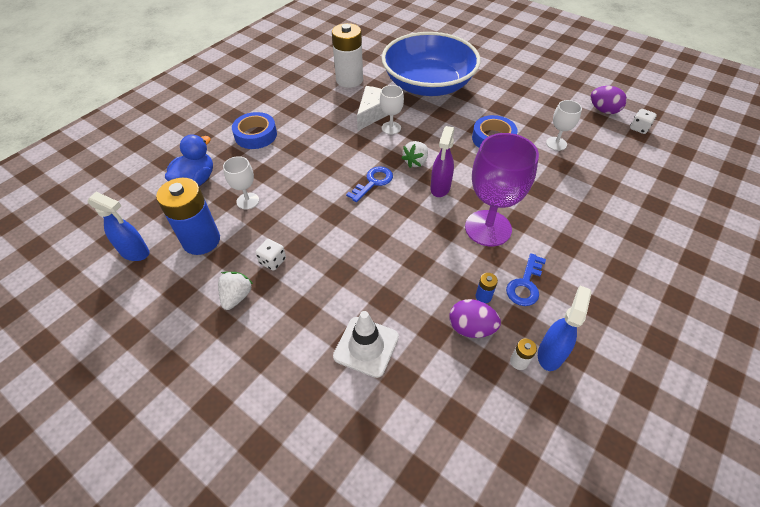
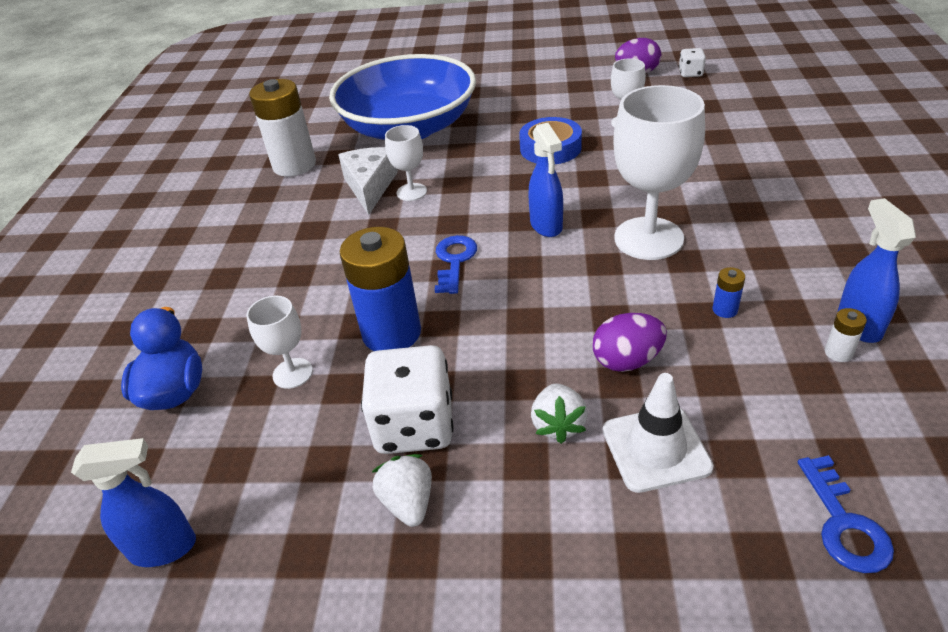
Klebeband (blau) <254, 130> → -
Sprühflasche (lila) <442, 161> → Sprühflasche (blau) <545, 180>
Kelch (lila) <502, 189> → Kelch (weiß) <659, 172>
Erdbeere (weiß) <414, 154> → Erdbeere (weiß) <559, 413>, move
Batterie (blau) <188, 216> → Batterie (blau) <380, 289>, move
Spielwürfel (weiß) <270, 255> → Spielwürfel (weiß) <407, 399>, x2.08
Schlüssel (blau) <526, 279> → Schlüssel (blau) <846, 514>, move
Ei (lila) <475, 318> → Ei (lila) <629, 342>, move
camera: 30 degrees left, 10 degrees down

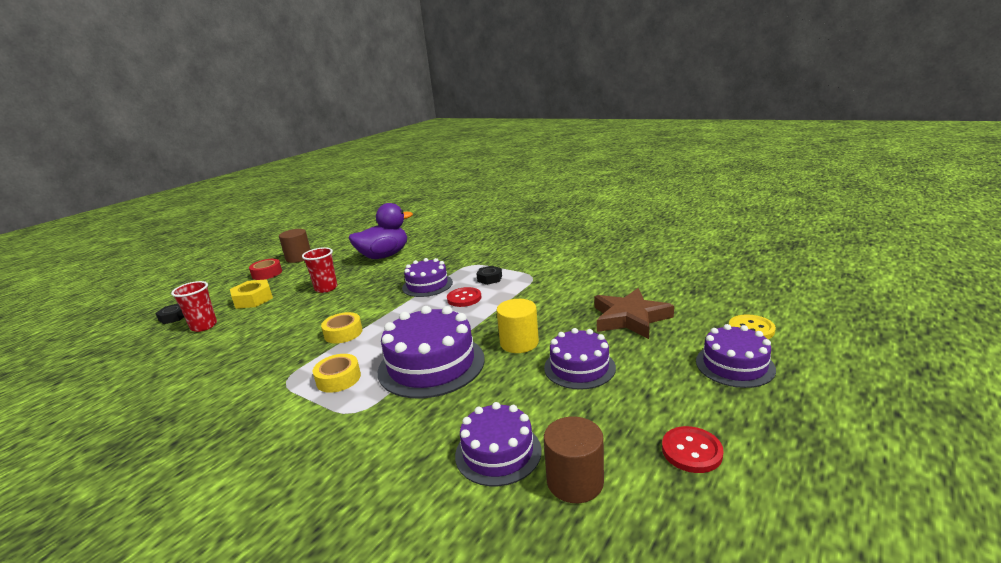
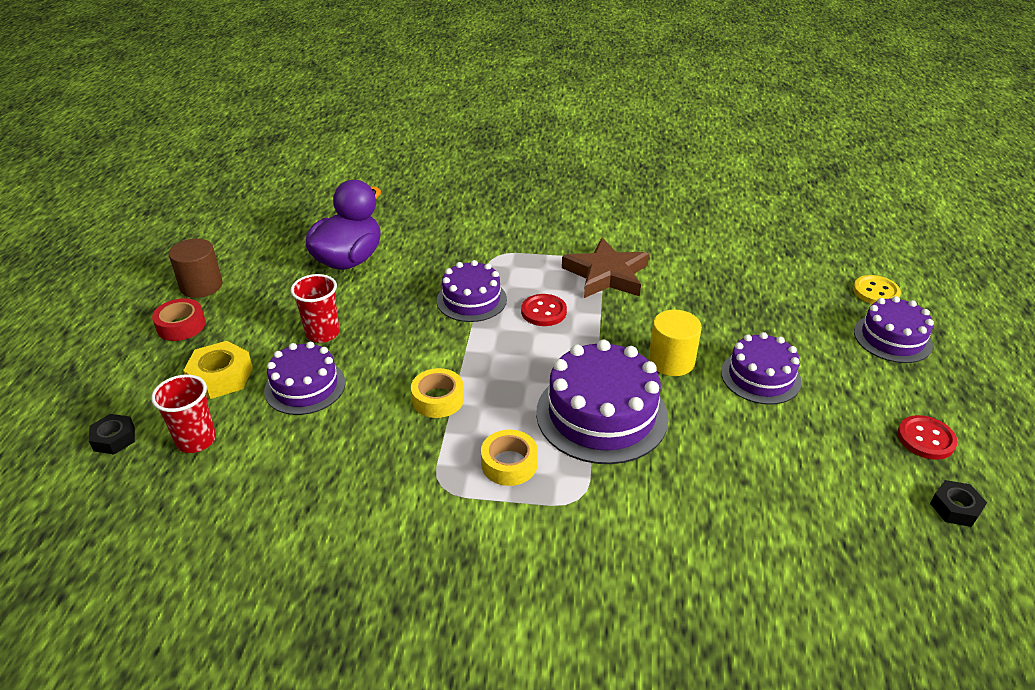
Sechskantmutter (schwarz) <489, 275> → Sechskantmutter (schwarz) <958, 503>, move
Stern (braun) <634, 313> → Stern (braun) <605, 268>, move
Kuchen (lila) <498, 444> → Kuchen (lila) <304, 378>, move
Vollzylinder (braun) <574, 460> → -
camera: 30 degrees left, 15 degrees up

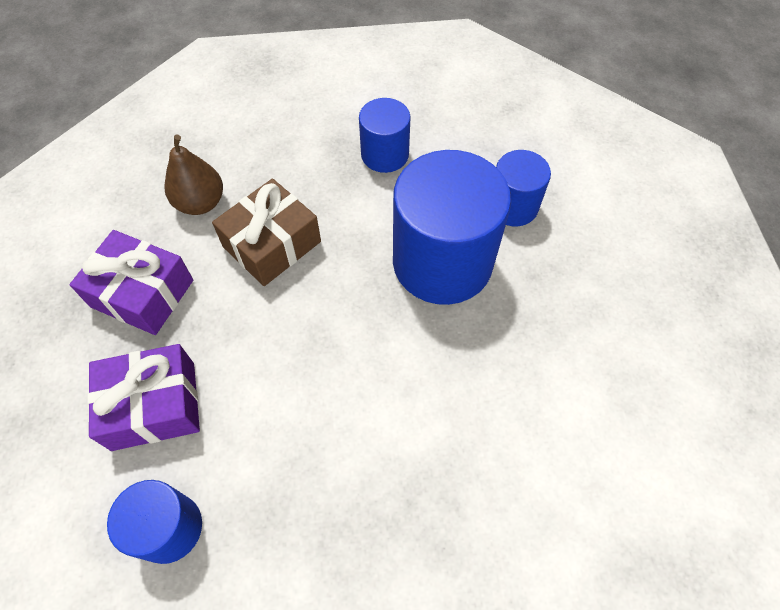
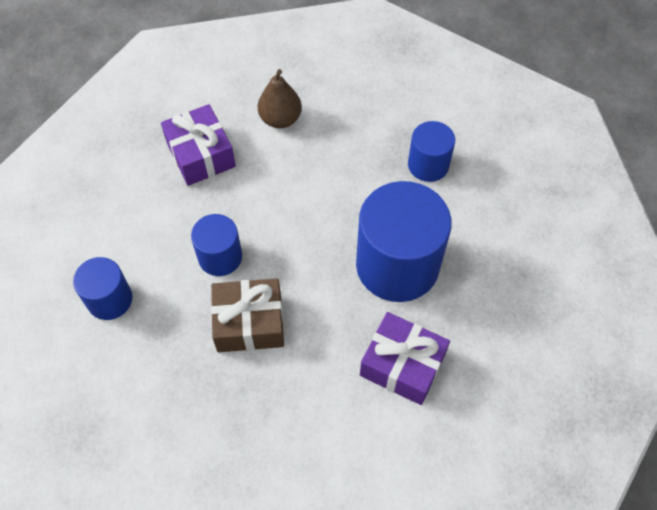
Vollzylinder (blau) <523, 188> → Vollzylinder (blau) <216, 245>, move
Geschenk (braun) <266, 232> → Geschenk (braun) <247, 315>, move
Geschenk (lila) <143, 397> → Geschenk (lila) <405, 358>, move
camera: 40 degrees right, 0 degrees up

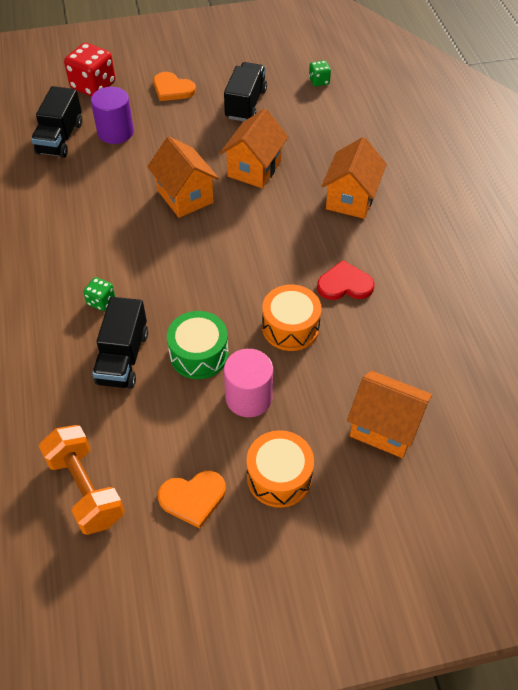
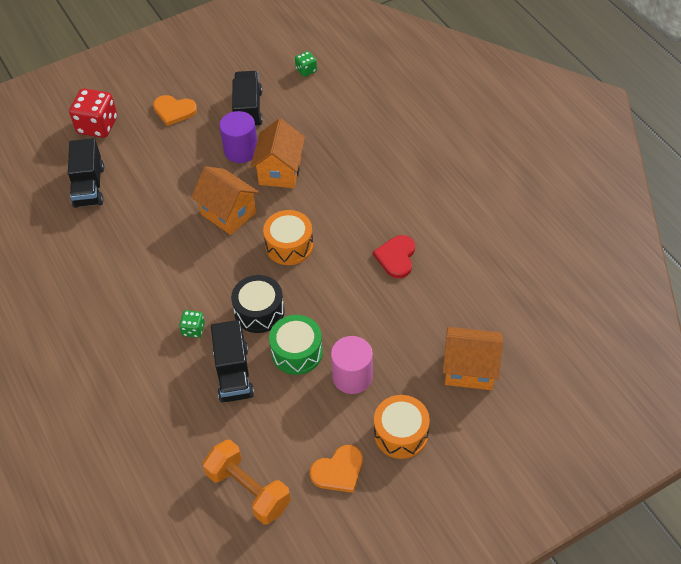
Vollzylinder (lila) <112, 115> → Vollzylinder (lila) <238, 137>, move
Haus (orange) <354, 178> → -
Herz (rot) <345, 280> → Herz (rot) <394, 256>, 60 degrees counterclockwise
Trommel (orange) <292, 318> → Trommel (orange) <288, 237>, move
- → Trommel (schwarz) <258, 304>
camera: 15 degrees left, 0 degrees up

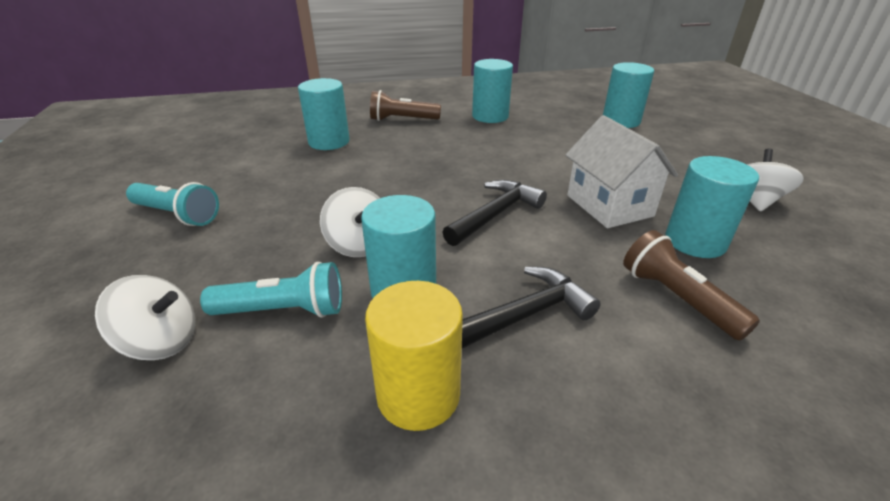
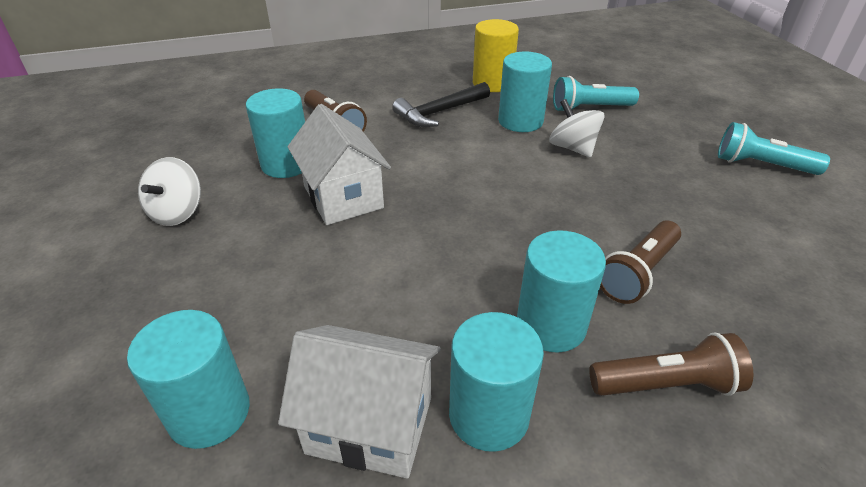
Vollzylinder (türkis) <324, 114> → Vollzylinder (türkis) <561, 291>, move
Hammer (schwarz) <494, 213> → -
Kreisel (weiß) <145, 317> → -
- → Taschenlampe (braun) <640, 262>
- → Haus (weiß) <359, 402>
camera: 175 degrees right, 5 degrees up

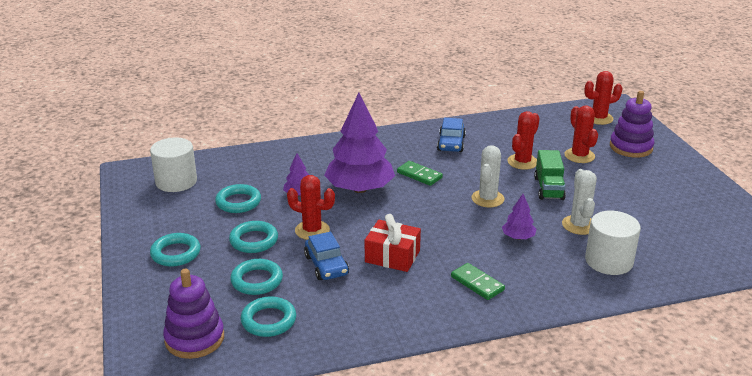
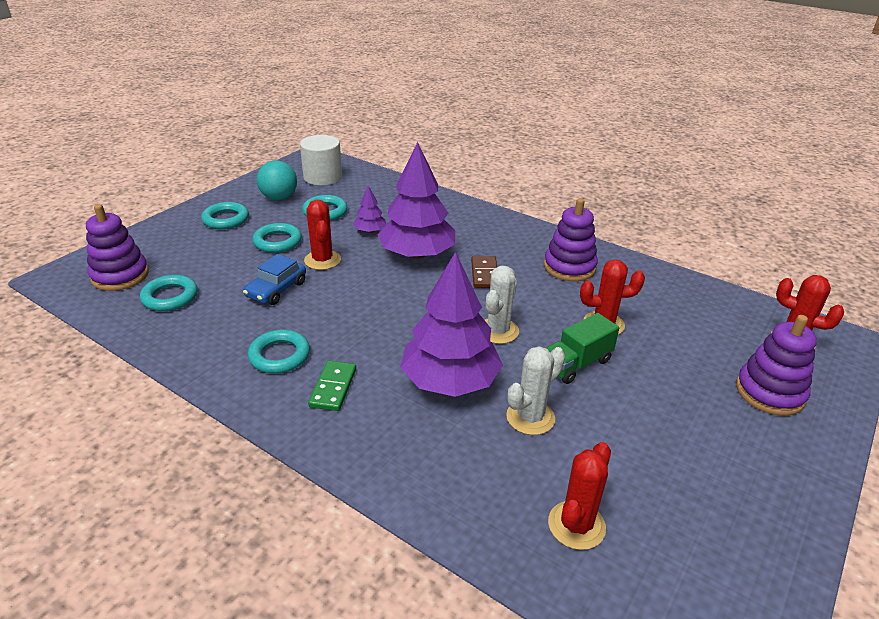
Kaktus (rot) <581, 134> → Kaktus (rot) <579, 496>, move
Auto (blau) <451, 135> → Stapelspielzeug (lila) <571, 239>
Kaktus (weiß) <488, 176> → Kaktus (weiß) <502, 305>, 45 degrees counterclockwise
Dominostein (grün) <420, 173> → Dominostein (braun) <484, 272>
Baum (lila) <519, 217> → Baum (lila) <451, 324>, x2.23
Vollzylinder (weiß) <613, 243> → -
Geschenk (rot) <393, 243> → -
Ring (türkis) <256, 277> → Ring (türkis) <279, 352>, move
- → Ball (türkis) <277, 180>
camera: 50 degrees right, 5 degrees up

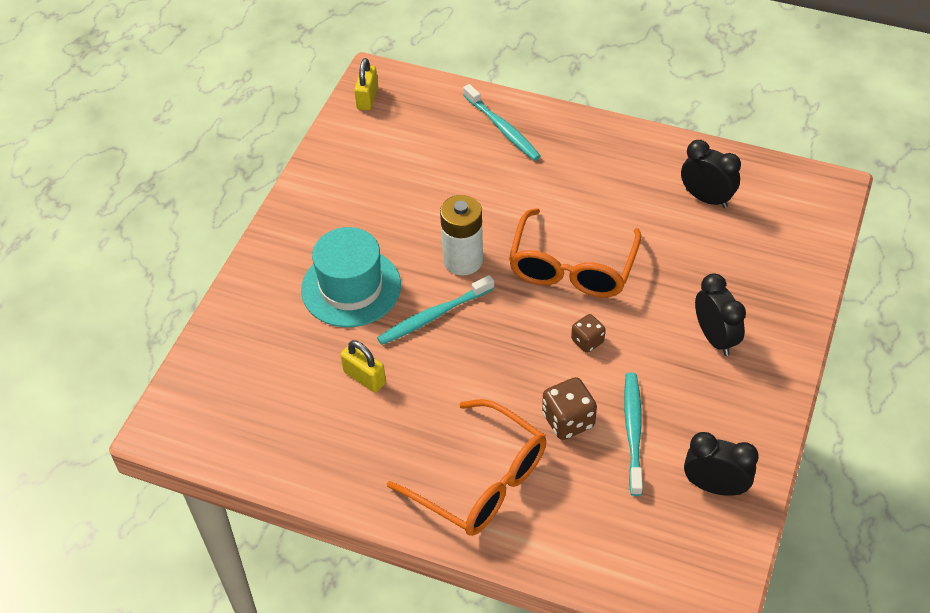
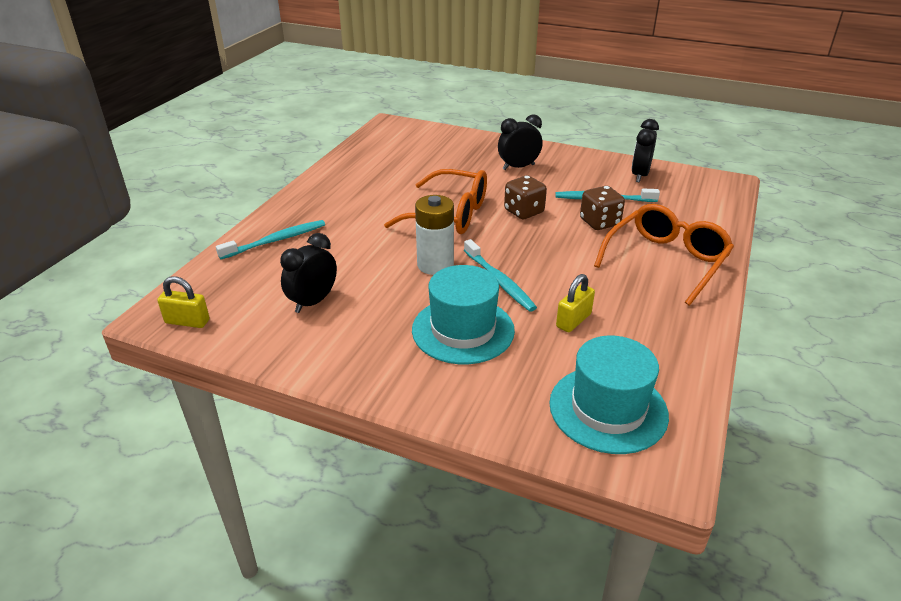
Wecker (schwarz) <711, 174> → Wecker (schwarz) <308, 273>, move
Spielwürfel (braun) <588, 333> → Spielwürfel (braun) <525, 197>, x1.58
- → Hut (türkis) <609, 395>
camera: 90 degrees left, 15 degrees down

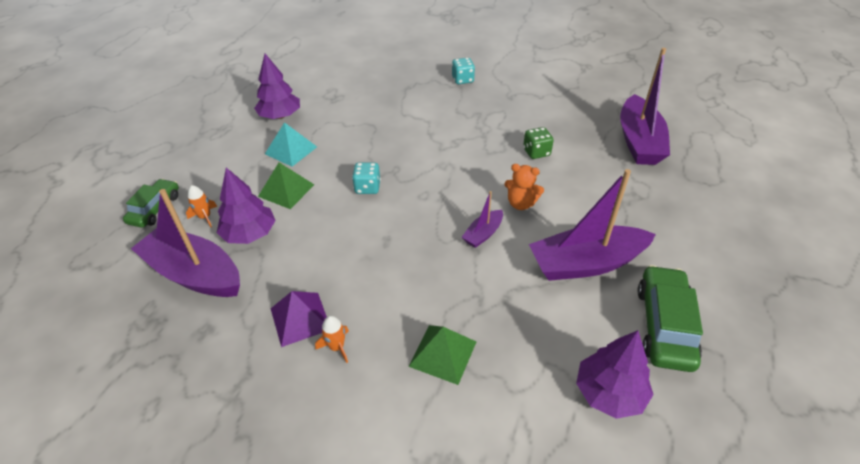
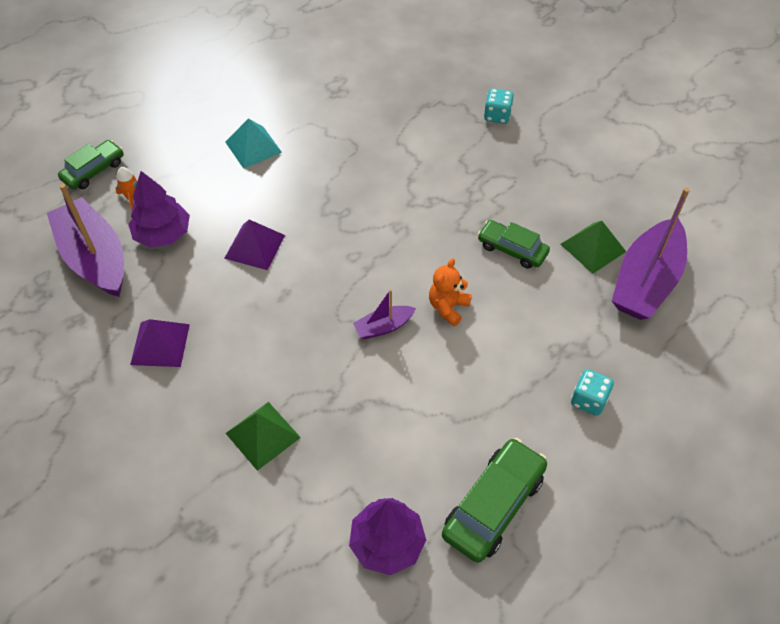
Baum (lila) <277, 86> → -
Spielwürfel (grün) <538, 143> → Auto (grün) <514, 244>
Pyramide (grün) <286, 185> → Pyramide (grün) <593, 247>, move
Spielwürfel (türkis) <366, 178> → Spielwürfel (türkis) <592, 392>, move
Teddybär (orange) <524, 187> → Teddybär (orange) <450, 292>, 75 degrees clockwise
Boot (lila) <592, 225> → -
Rakete (orange) <332, 339> → -
- → Pyramide (lila) <254, 245>
camera: 25 degrees right, 10 degrees up

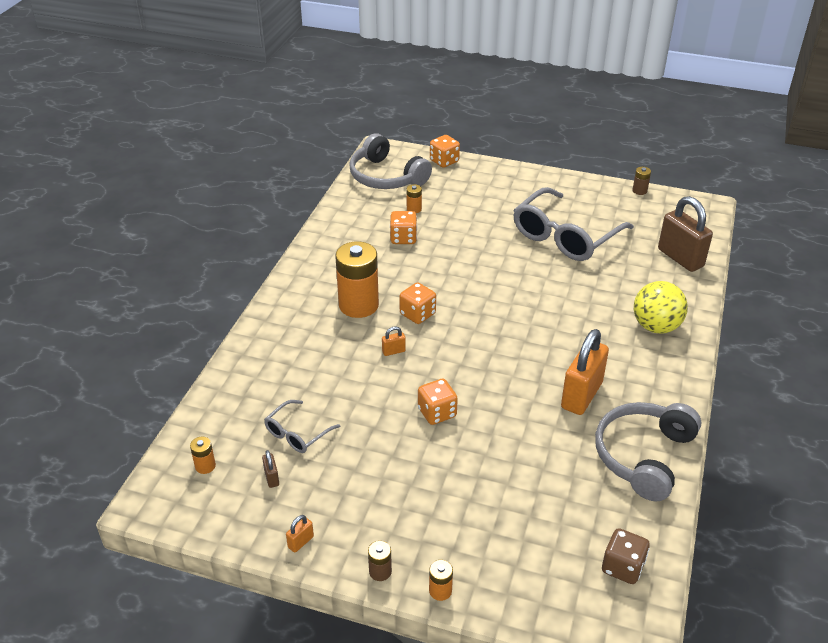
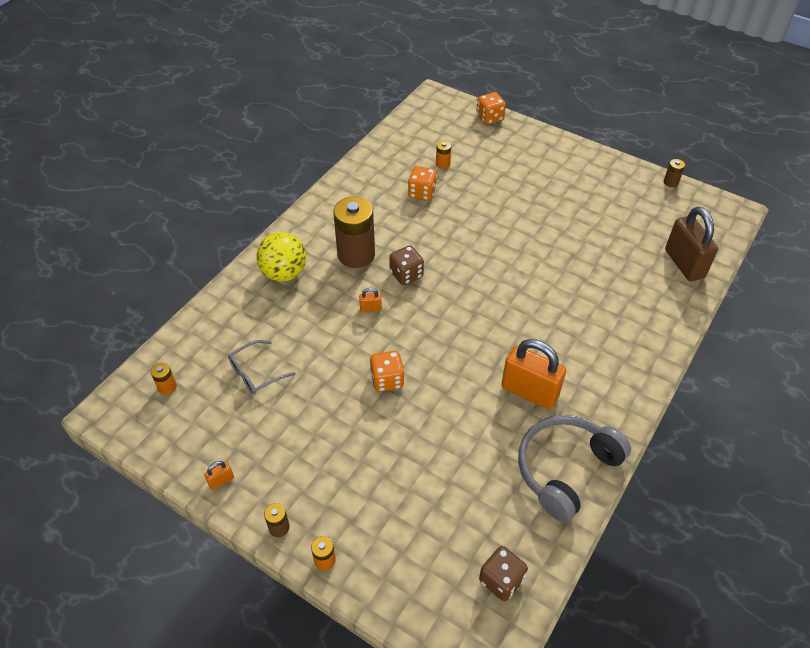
Kopfhörer (grau) <390, 161> → -
Brille (grau) <573, 224> → -
Batterie (orange) <357, 279> → Batterie (braun) <354, 232>
Ball (gelb) <661, 307> → Ball (gelb) <281, 257>, move
Spielwürfel (orange) <417, 303> → Spielwürfel (braun) <406, 265>
Vorhängeschloss (orange) <585, 372> → Vorhängeschloss (orange) <533, 374>, 75 degrees clockwise
Vorhängeschloss (braun) <270, 469> → -
camera: 15 degrees right, 10 degrees up

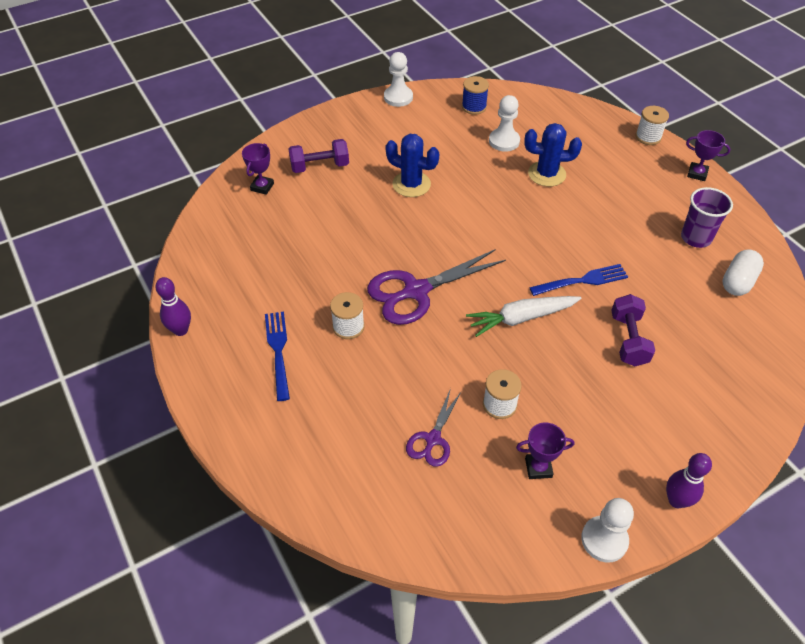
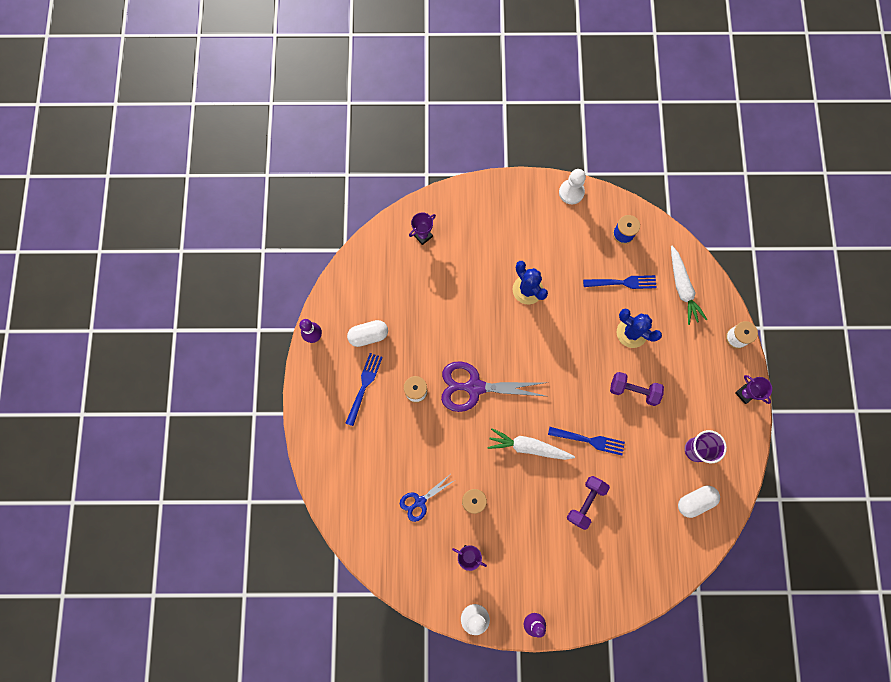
Bauer (weiß) <504, 123> → Gabel (blau) <620, 282>
Hantel (lila) <319, 156> → Hantel (lila) <637, 389>, move
Schere (lila) <434, 427> → Schere (blau) <427, 499>
- → Karotte (weiß) <689, 285>
- → Kapsel (weiß) <367, 333>
camera: 30 degrees right, 25 degrees up

